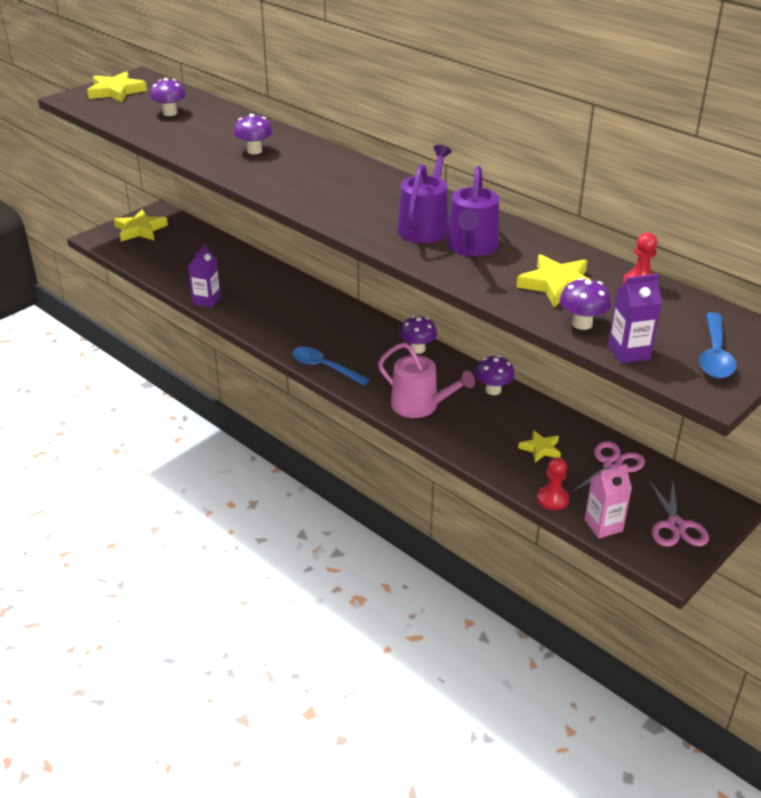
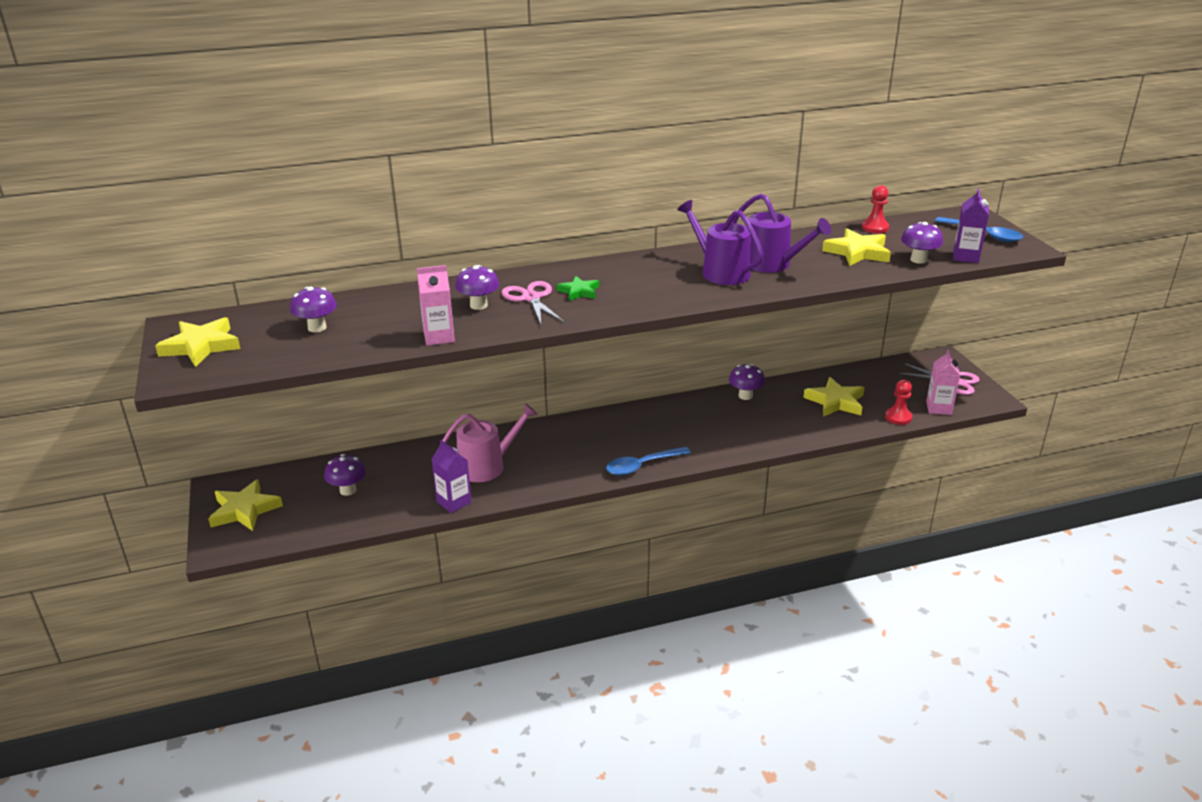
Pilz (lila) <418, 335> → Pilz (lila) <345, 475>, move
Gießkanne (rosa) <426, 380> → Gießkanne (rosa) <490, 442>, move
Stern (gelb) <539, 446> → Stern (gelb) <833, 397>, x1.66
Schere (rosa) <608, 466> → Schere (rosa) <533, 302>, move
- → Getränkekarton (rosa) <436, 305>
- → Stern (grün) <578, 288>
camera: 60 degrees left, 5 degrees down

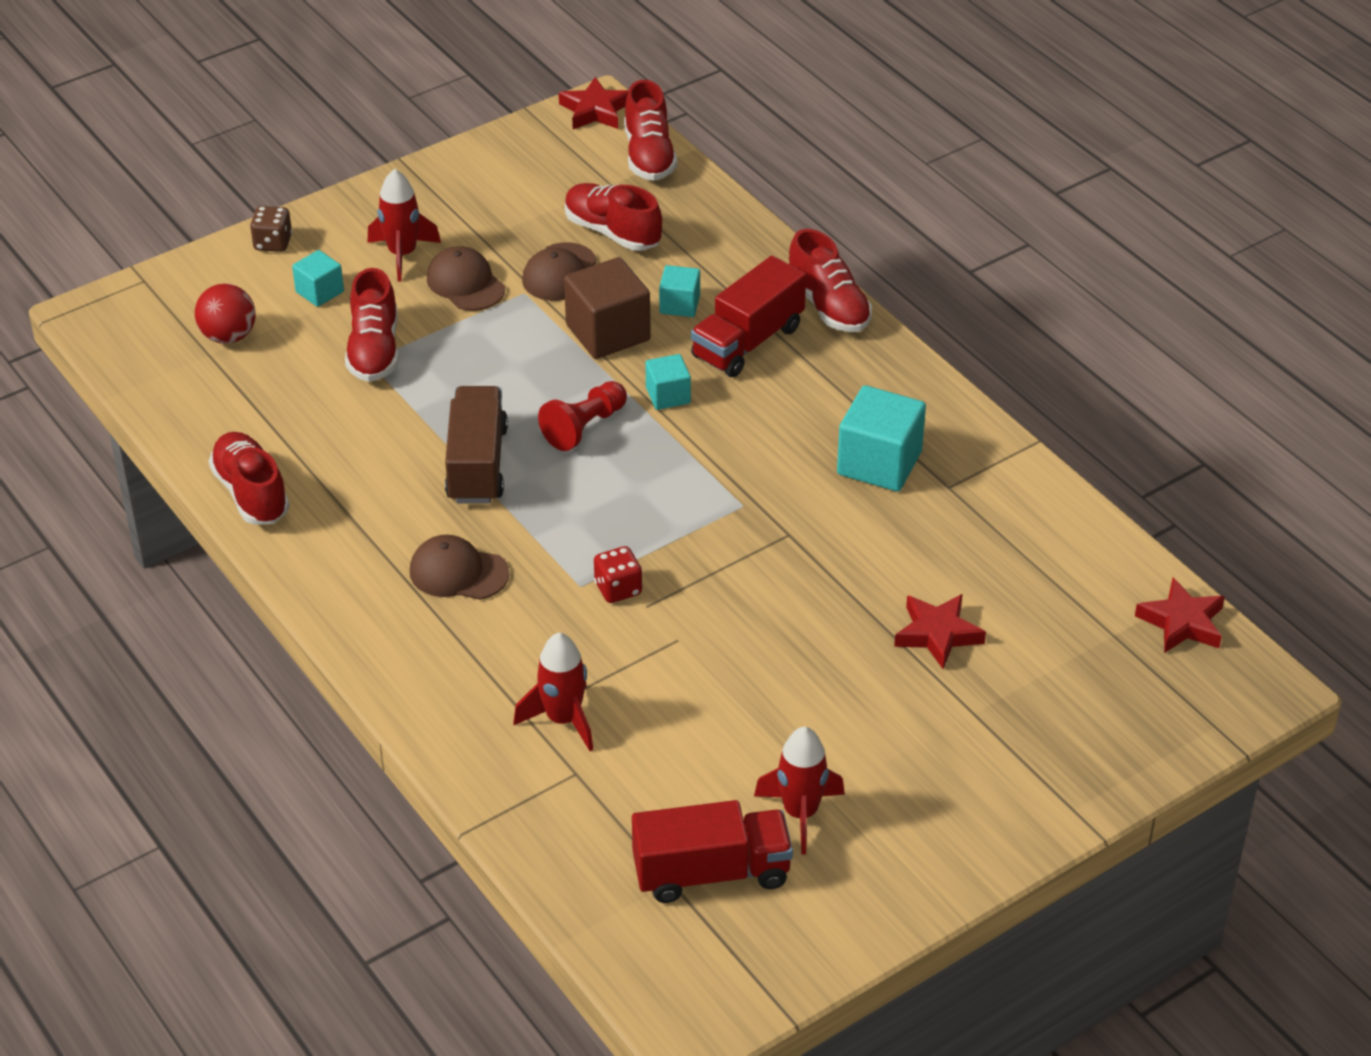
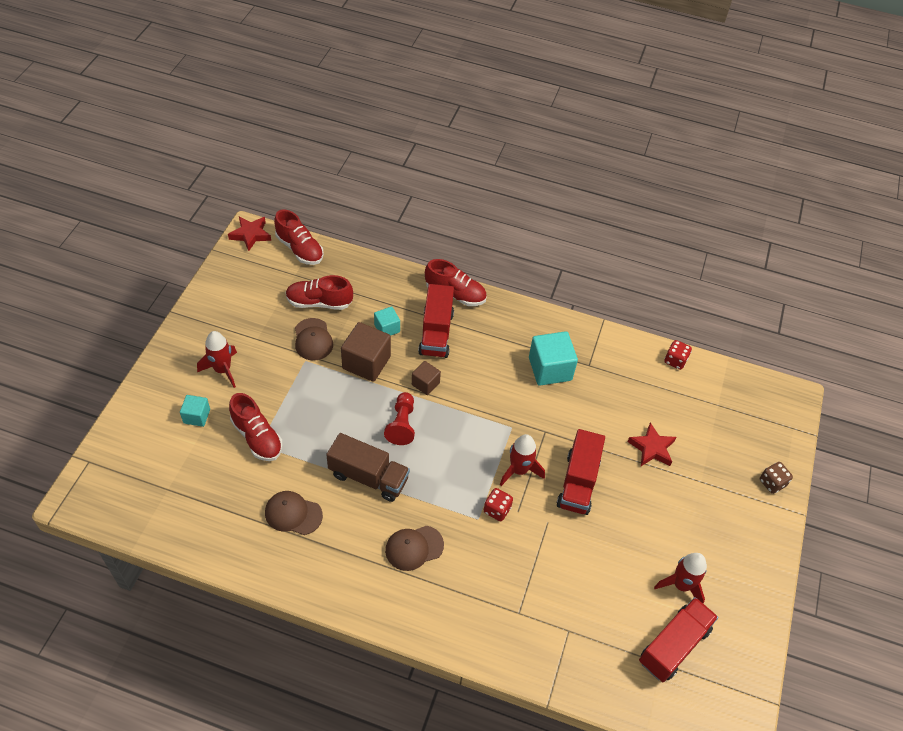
Spielwürfel (braun) <271, 229> → Spielwürfel (braun) <776, 478>, move
Kappe (braun) <466, 278> → Kappe (braun) <294, 513>, move
Ball (rot) <225, 313> → -
Kubus (türkis) <668, 382> → Kubus (braun) <426, 378>
Lastwagen (braun) <476, 445> → Lastwagen (braun) <368, 467>, 150 degrees clockwise
Schuh (rot) <249, 478> → -
Stern (rot) <1180, 615> → -
Rakete (rot) <553, 691> → Rakete (rot) <522, 460>, move
- → Spielwürfel (rot) <678, 355>
- → Lastwagen (rot) <581, 472>
camera: 40 degrees left, 10 degrees up

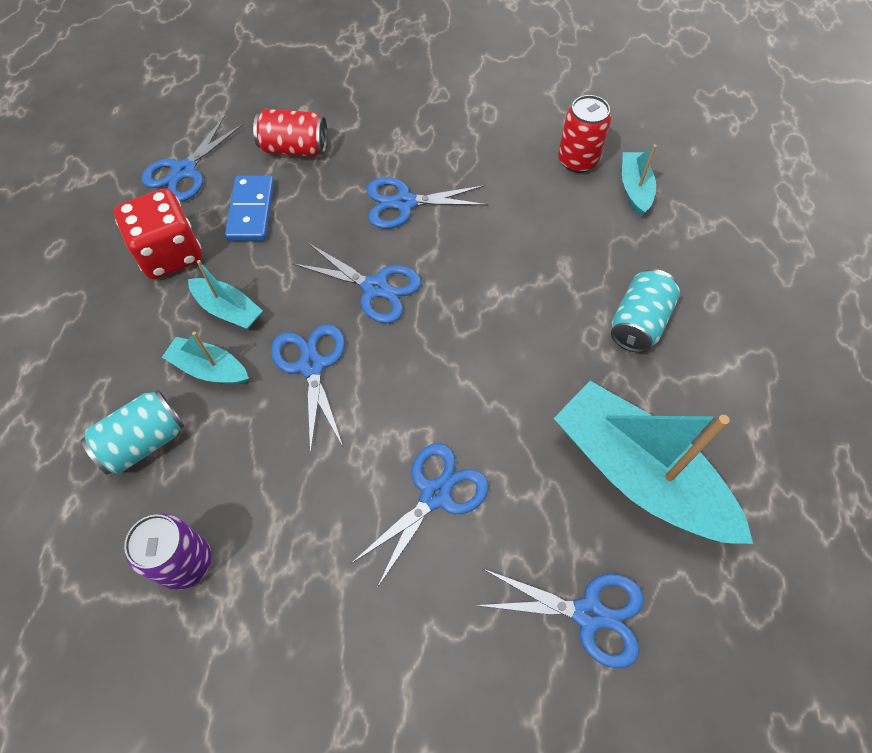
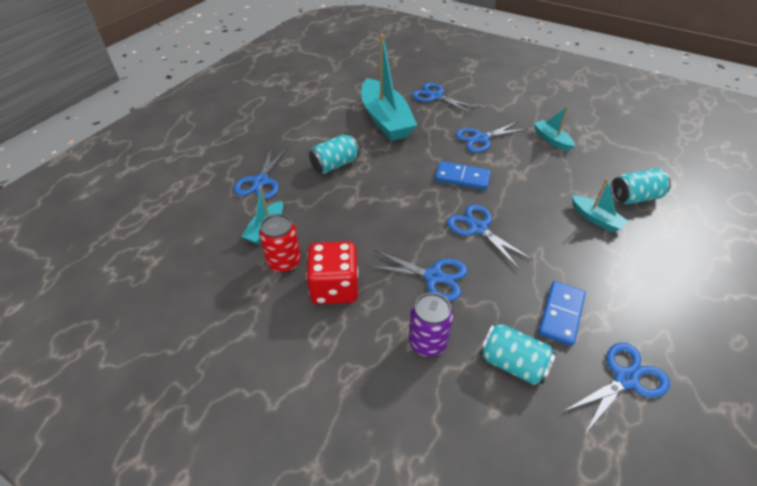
Dose (rot) <290, 133> → Dose (türkis) <518, 354>
Spielwürfel (rot) <158, 233> → Spielwürfel (rot) <332, 272>, move
Boot (türkis) <225, 294> → Boot (türkis) <554, 128>, move
Schere (blau) <308, 389> → Schere (blau) <260, 173>, move
Dose (lila) <167, 552> → Dose (lila) <431, 325>, move
- → Dominostein (blau) <463, 175>
camera: 155 degrees left, 15 degrees down

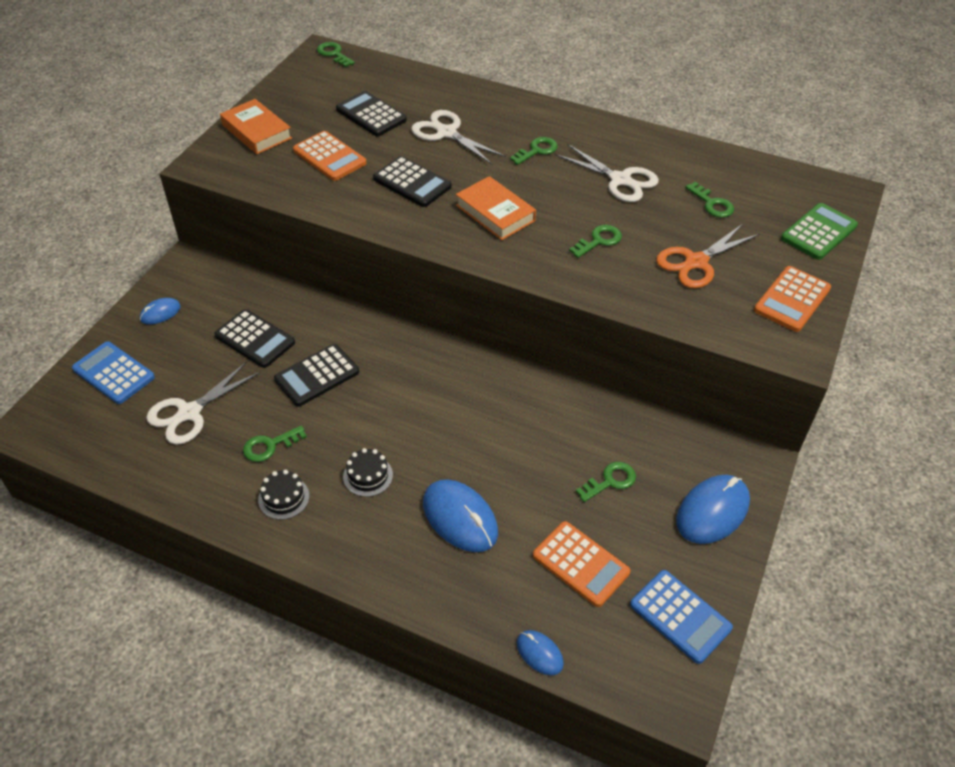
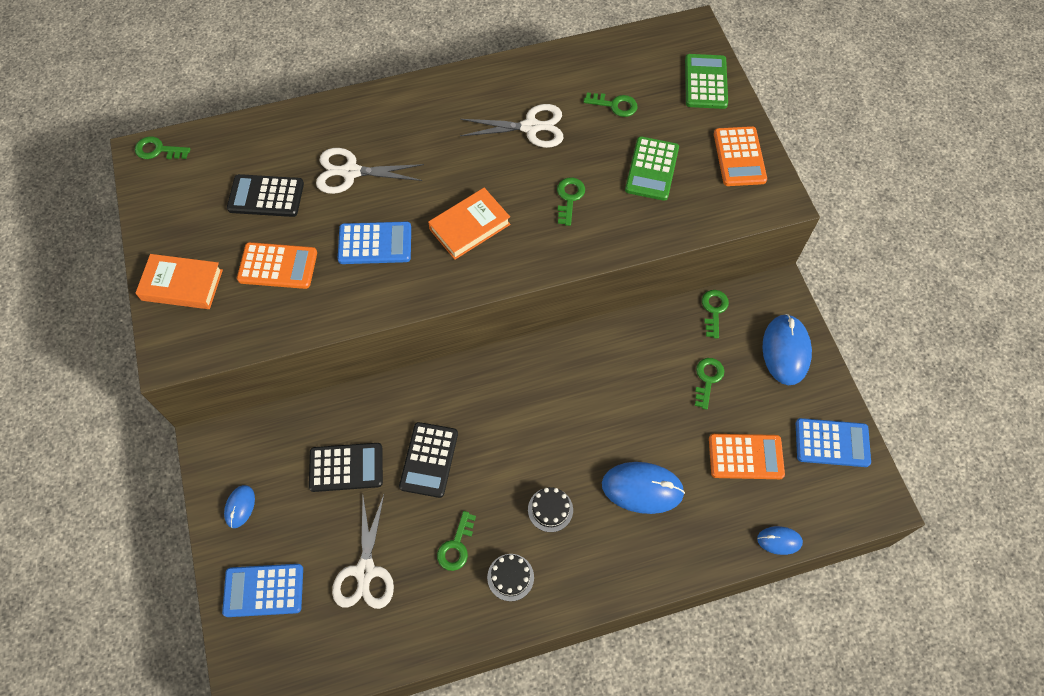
Schlüssel (grün) <534, 151> → Schlüssel (grün) <715, 314>, move
Taschenrechner (schwarz) <412, 181> → Taschenrechner (blau) <374, 243>
Buch (orange) <496, 208> → Buch (orange) <469, 224>, 45 degrees counterclockwise
Schere (orange) <708, 256> → Taschenrechner (grün) <652, 168>
camera: 40 degrees left, 15 degrees up

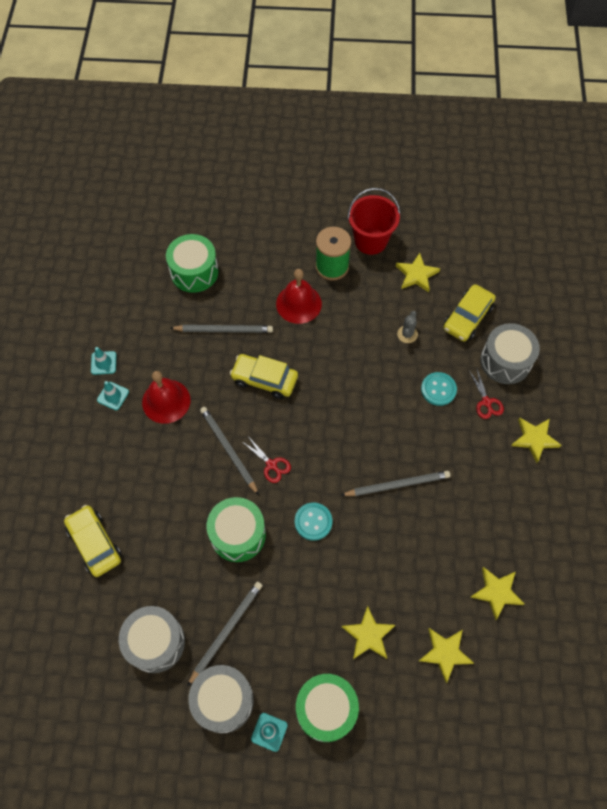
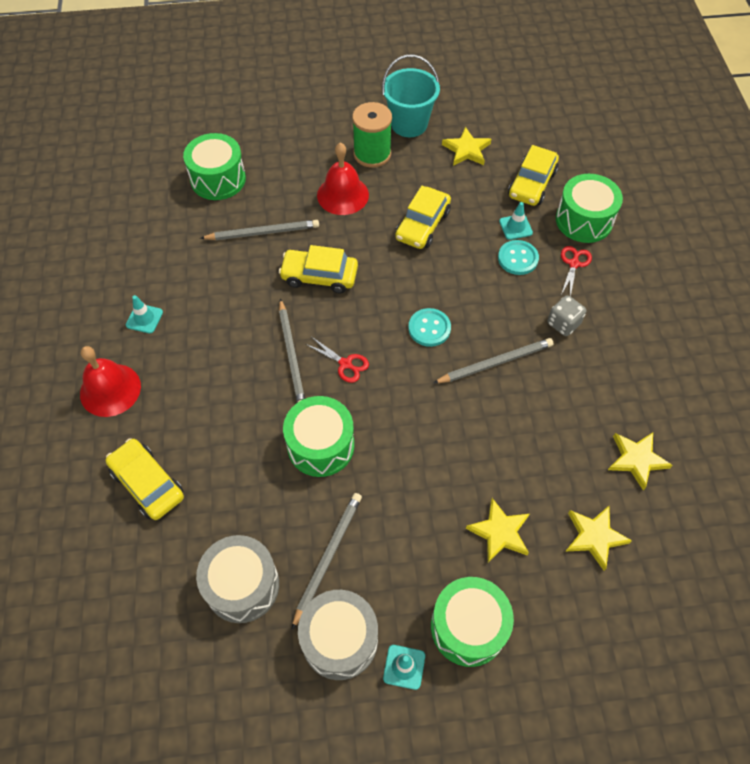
Eimer (rot) <373, 221> → Eimer (türkis) <411, 95>
Kaktus (grau) <407, 327> → -
Trommel (grau) <510, 353> → Trommel (grün) <589, 208>
Leitkegel (türkis) <103, 361> → Leitkegel (türkis) <516, 221>, move
Schere (rot) <487, 394> → Schere (rot) <576, 271>, 135 degrees counterclockwise
Glocke (rot) <166, 397> → Glocke (rot) <110, 381>, move
Bleistift (grau) <229, 451> → Bleistift (grau) <292, 351>, 150 degrees counterclockwise
Stern (gelb) <536, 440> → -
Knopf (türkis) <313, 522> → Knopf (türkis) <429, 327>, move
- → Auto (gelb) <423, 217>
- → Spielwürfel (grau) <566, 315>
camera: 10 degrees left, 5 degrees down

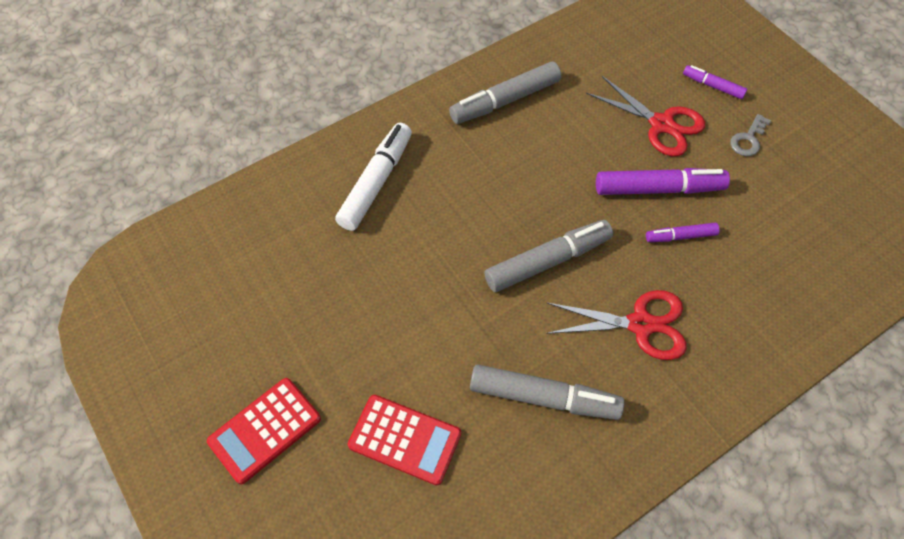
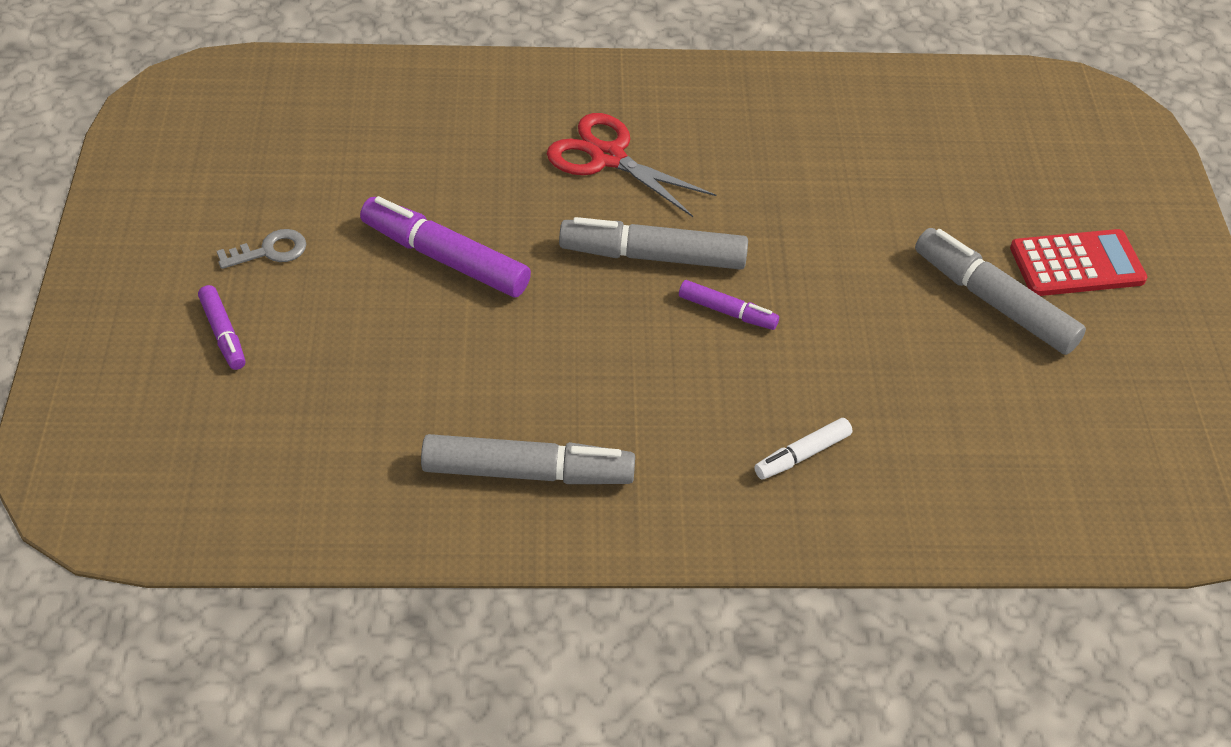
Schere (rot) <645, 116> → -
Filzstift (weiß) <373, 177> → Filzstift (weiß) <803, 448>, x0.54
Filzstift (lila) <683, 232> → Filzstift (lila) <729, 305>, move
Filzstift (grau) <547, 392> → Filzstift (grau) <1000, 291>, move
Taschenrechner (rot) <404, 440> → -
camera: 150 degrees left, 10 degrees down

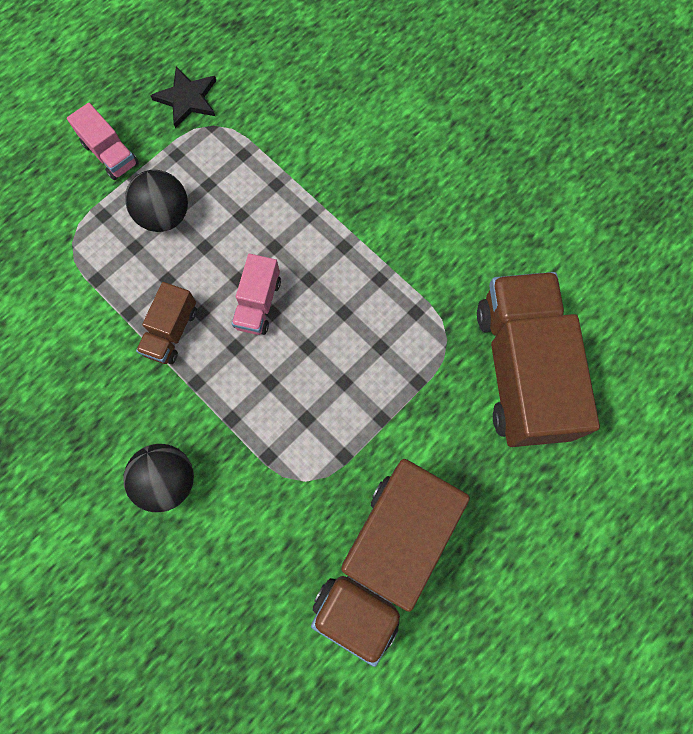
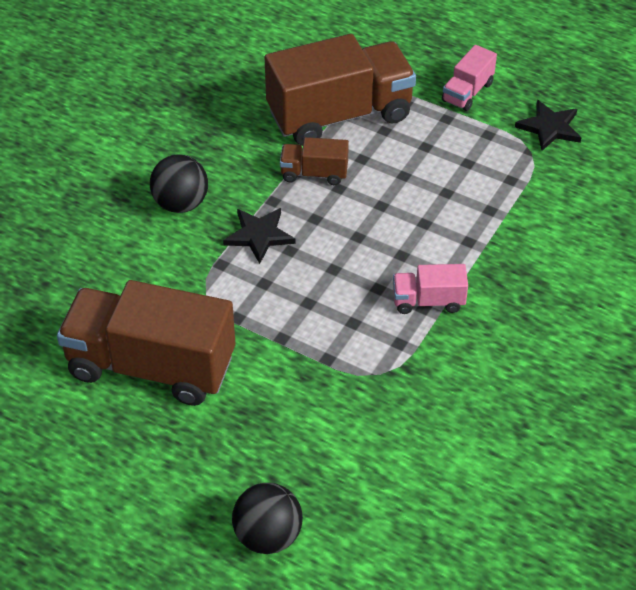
Ball (schwarz) <156, 201> → Ball (schwarz) <267, 518>, move
Lastwagen (rosa) <256, 294> → Lastwagen (rosa) <430, 289>, move
Lastwagen (braun) <538, 359> → Lastwagen (braun) <340, 90>, move
- → Stern (schwarz) <259, 236>
camera: 75 degrees right, 25 degrees down

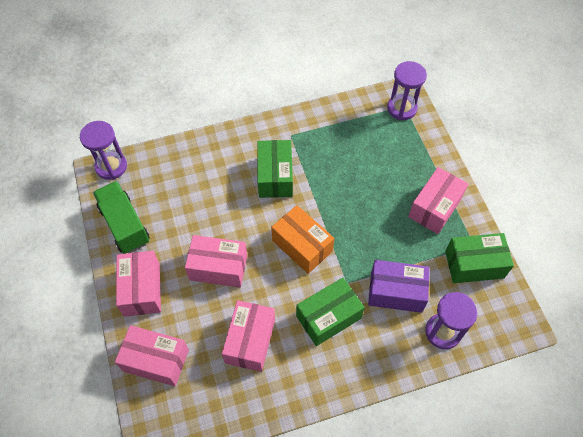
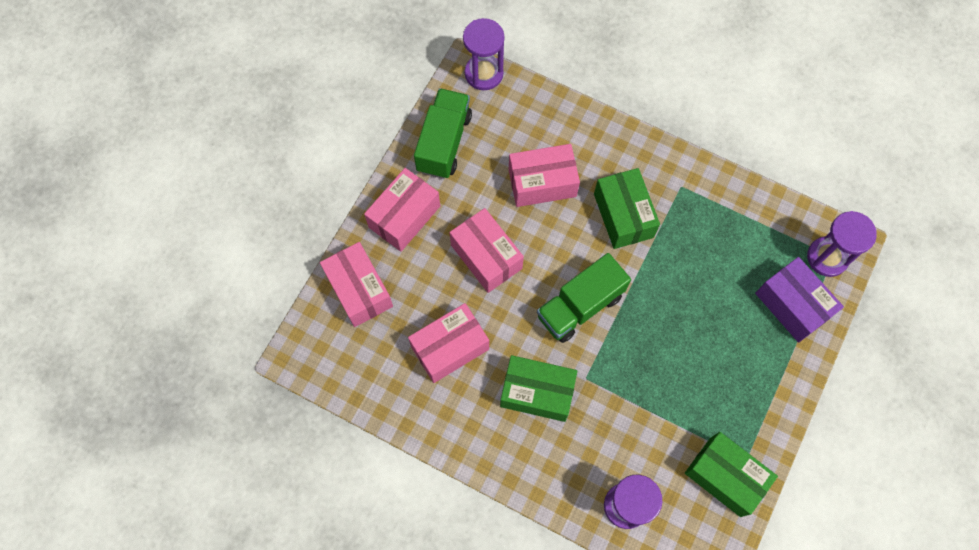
Schachtel (grün) <275, 169> → Schachtel (grün) <627, 208>, 60 degrees counterclockwise
Schachtel (rosa) <438, 200> → Schachtel (rosa) <544, 175>, move
Schachtel (orange) <302, 239> → Lastwagen (grün) <584, 298>
Schachtel (lila) <399, 286> → Schachtel (lila) <799, 300>, move
camera: 45 degrees right, 10 degrees up

